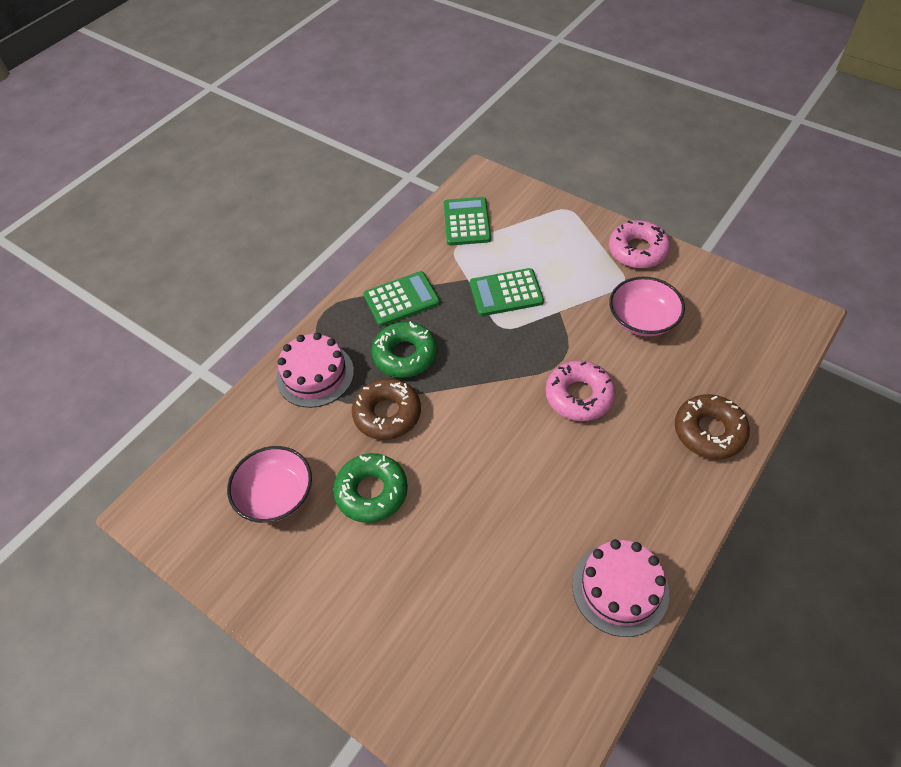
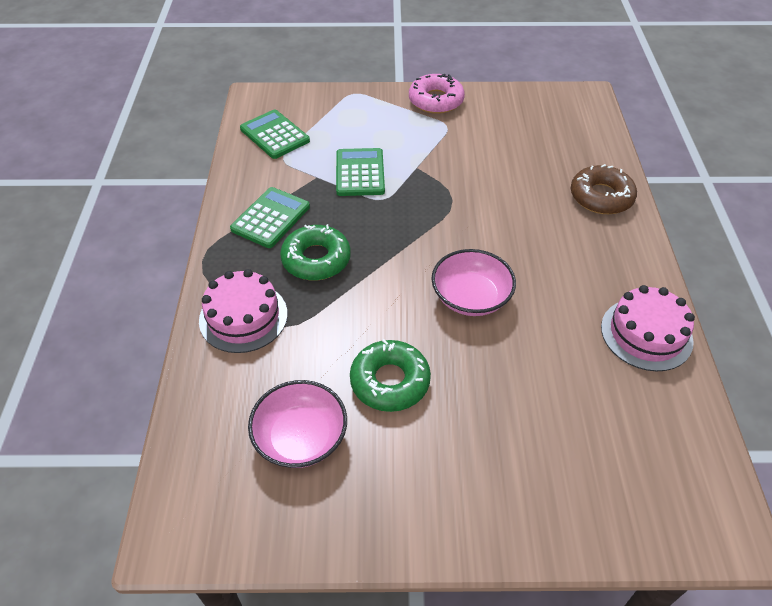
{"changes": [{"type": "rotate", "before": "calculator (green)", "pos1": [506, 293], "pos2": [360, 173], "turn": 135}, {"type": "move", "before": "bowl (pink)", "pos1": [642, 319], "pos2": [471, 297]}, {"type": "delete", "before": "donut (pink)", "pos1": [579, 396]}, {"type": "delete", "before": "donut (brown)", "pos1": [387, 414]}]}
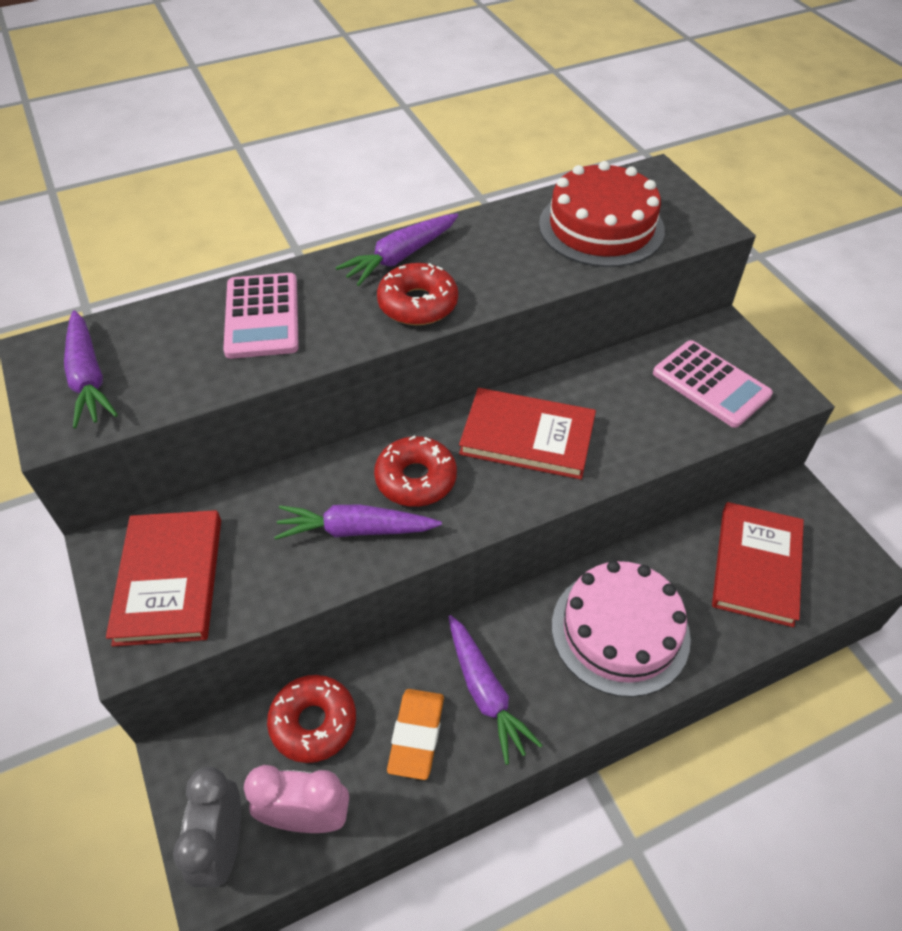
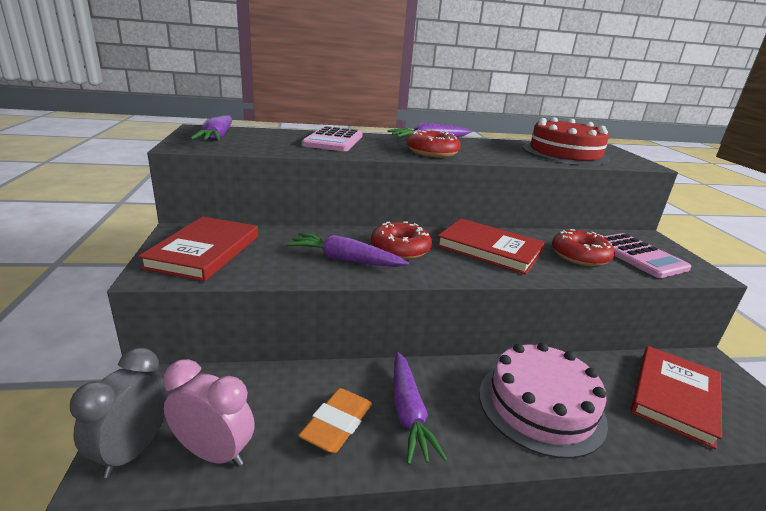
{"changes": [{"type": "move", "before": "donut (red)", "pos1": [313, 723], "pos2": [580, 256]}]}
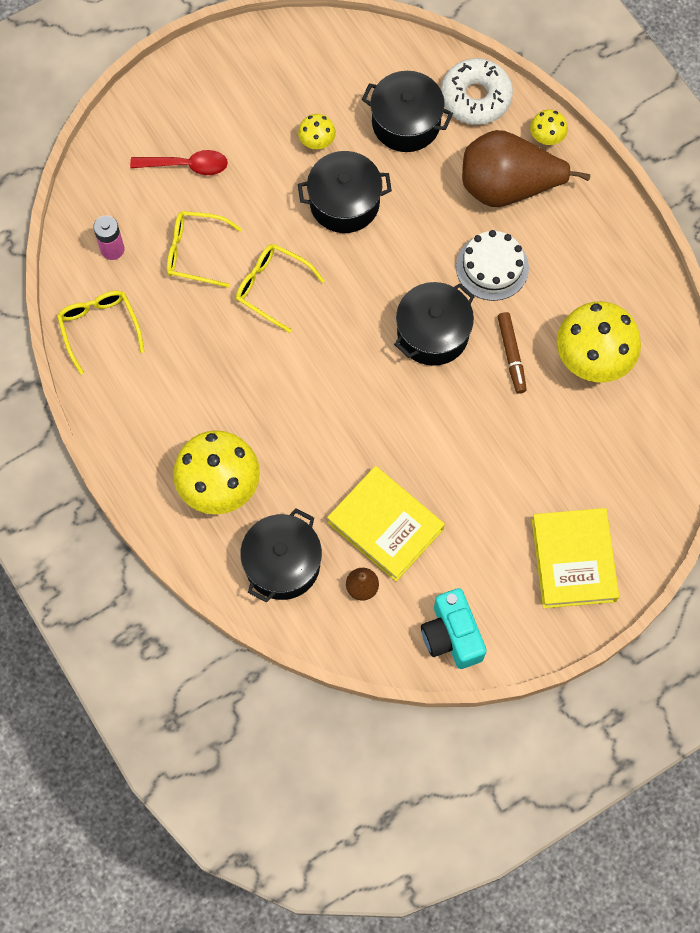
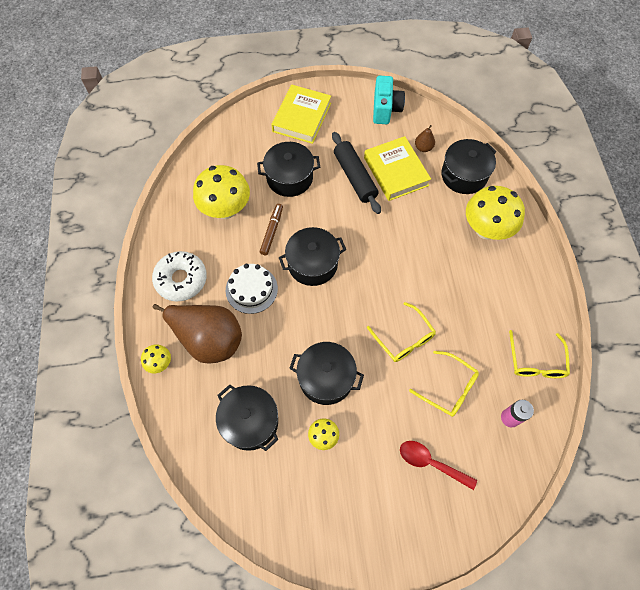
{"changes": [{"type": "move", "before": "donut (white)", "pos1": [475, 97], "pos2": [181, 279]}, {"type": "insert", "after": "rolling pin (black)", "pos2": [355, 177]}, {"type": "insert", "after": "pot (black)", "pos2": [289, 178]}]}
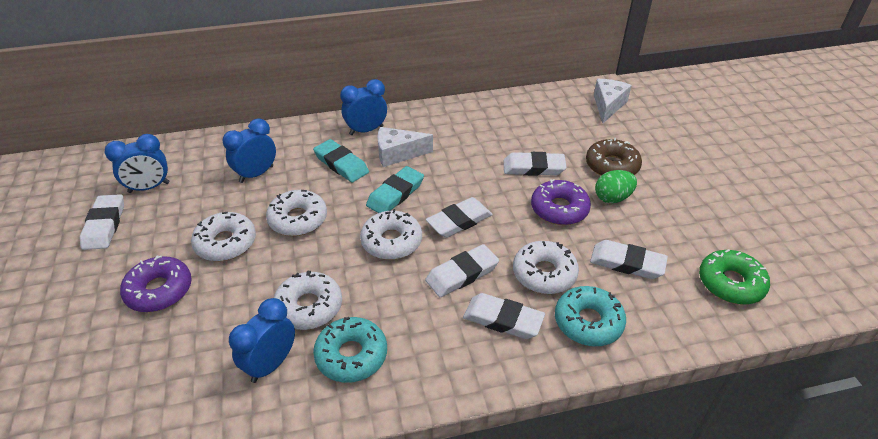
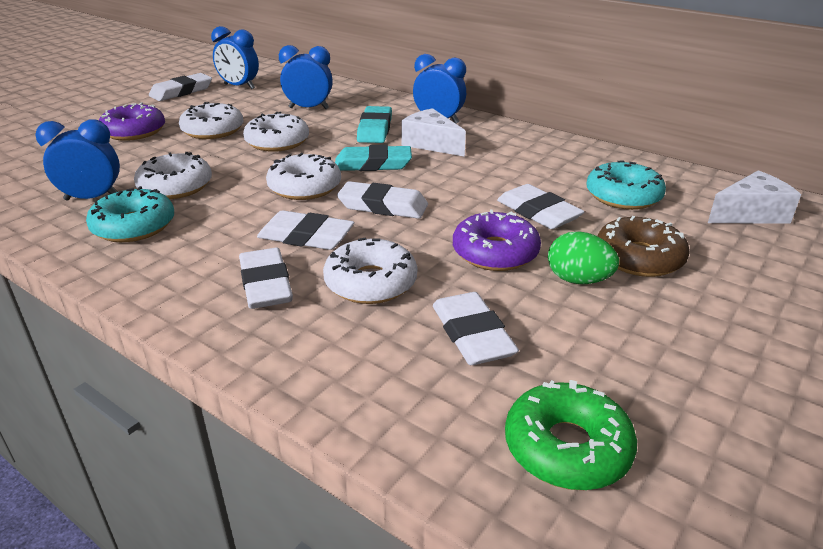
{"changes": [{"type": "move", "before": "donut (turquoise)", "pos1": [588, 322], "pos2": [623, 196]}]}
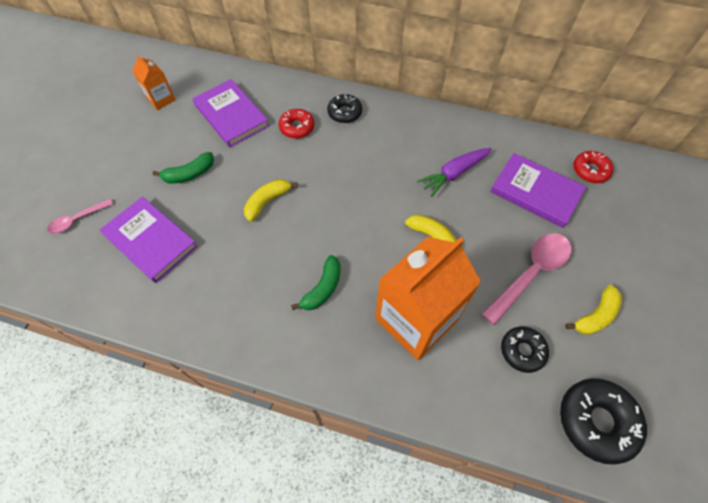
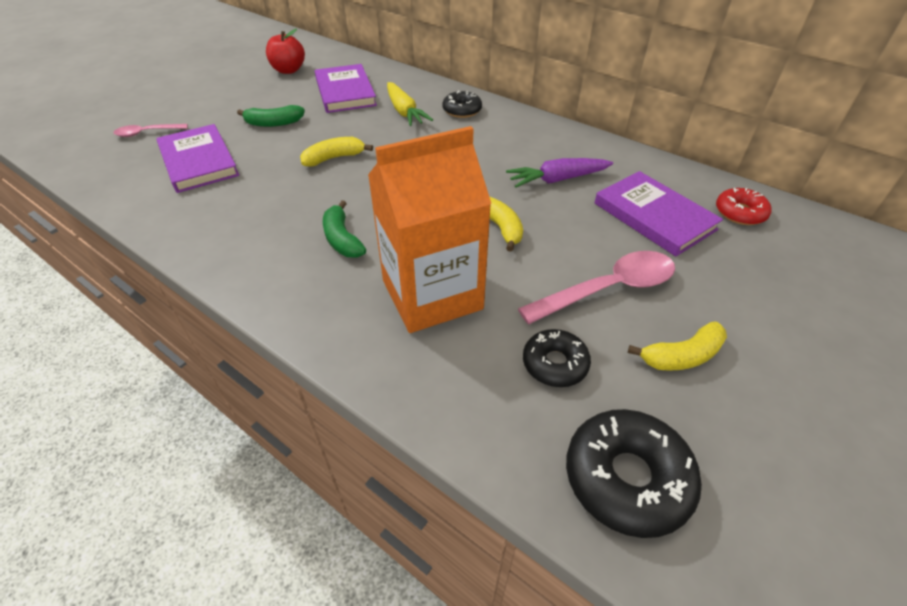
{"changes": [{"type": "replace", "before": "carton (orange)", "after": "apple (red)", "pos1": [161, 99], "pos2": [288, 70]}, {"type": "replace", "before": "donut (red)", "after": "carrot (yellow)", "pos1": [297, 127], "pos2": [404, 111]}, {"type": "rotate", "before": "banana (green)", "pos1": [322, 288], "pos2": [342, 239], "turn": 105}]}
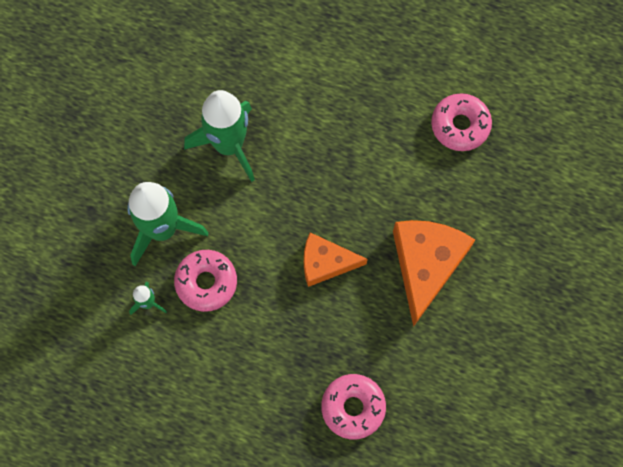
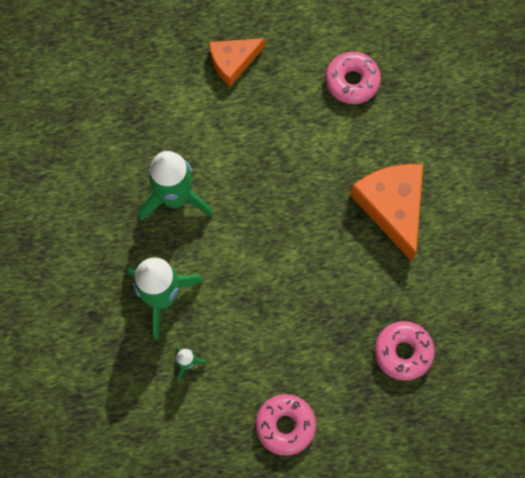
{"changes": [{"type": "move", "before": "cheese (orange)", "pos1": [326, 263], "pos2": [233, 62]}, {"type": "move", "before": "donut (pink)", "pos1": [206, 282], "pos2": [285, 425]}]}
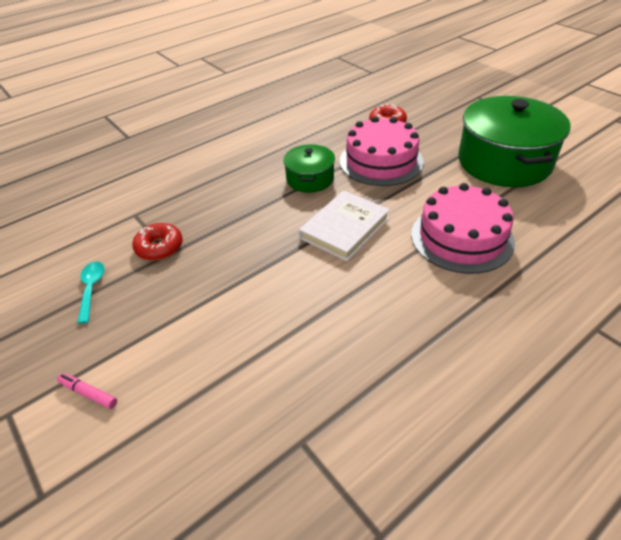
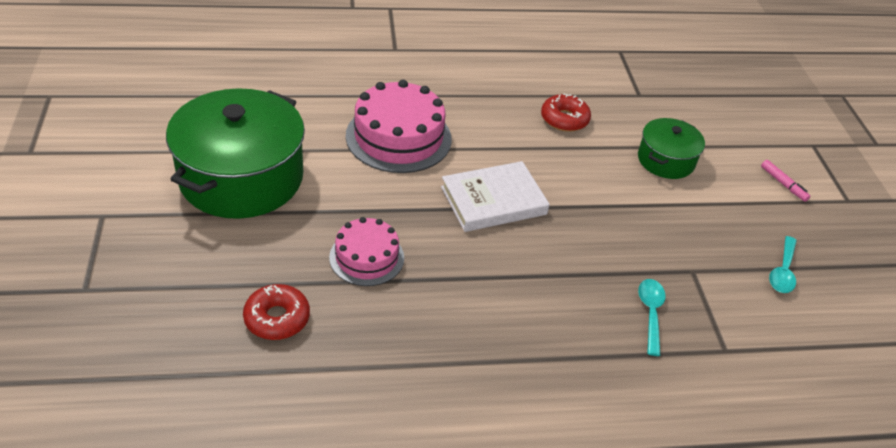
{"changes": [{"type": "resize", "before": "cake (pink)", "pos1": [381, 161], "pos2": [366, 257], "scale": 0.61}, {"type": "move", "before": "pot (green)", "pos1": [310, 179], "pos2": [666, 160]}, {"type": "move", "before": "donut (red)", "pos1": [159, 247], "pos2": [564, 119]}, {"type": "insert", "after": "spoon (turquoise)", "pos2": [650, 313]}]}
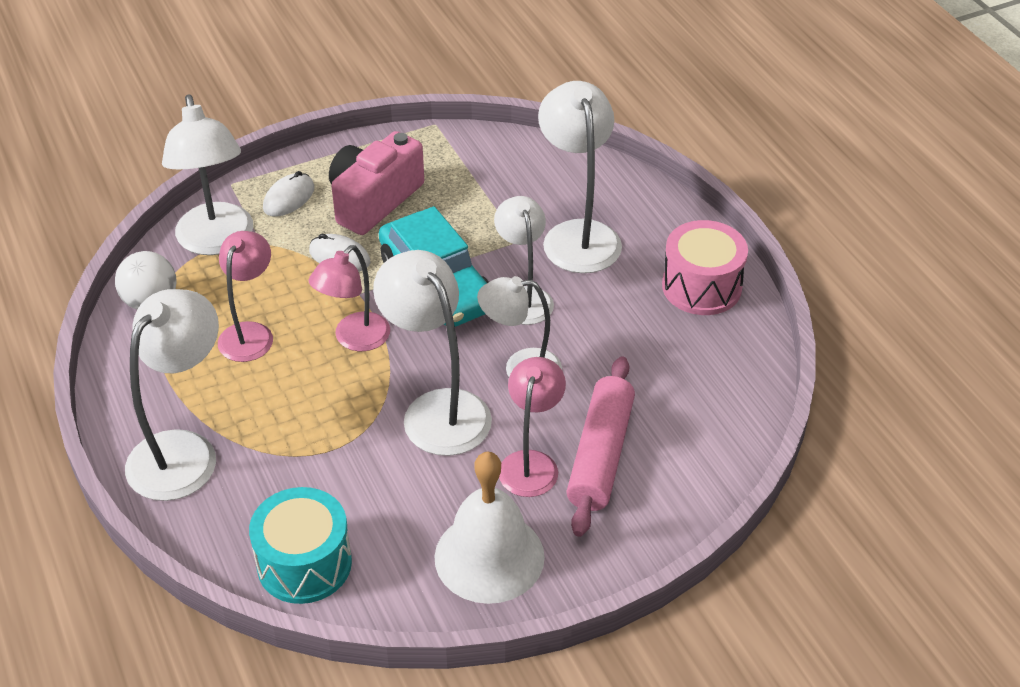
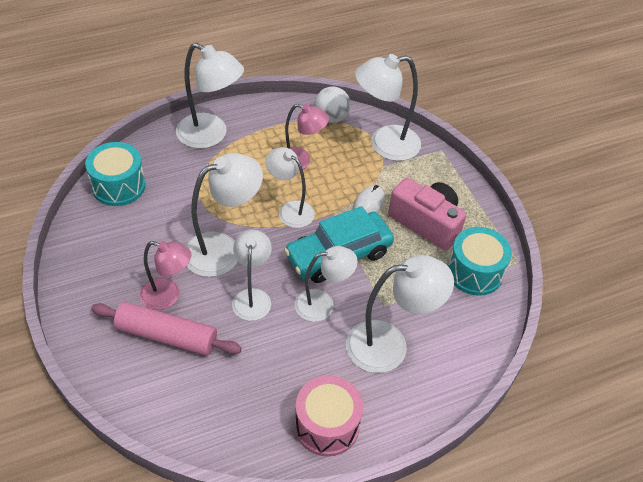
{"changes": [{"type": "delete", "before": "mouse (white)", "pos1": [289, 198]}, {"type": "recolor", "before": "lamp (pink)", "after": "lamp (white)", "pos1": [354, 339], "pos2": [290, 210]}, {"type": "delete", "before": "bell (white)", "pos1": [489, 557]}, {"type": "insert", "after": "drum (turquoise)", "pos2": [475, 272]}]}
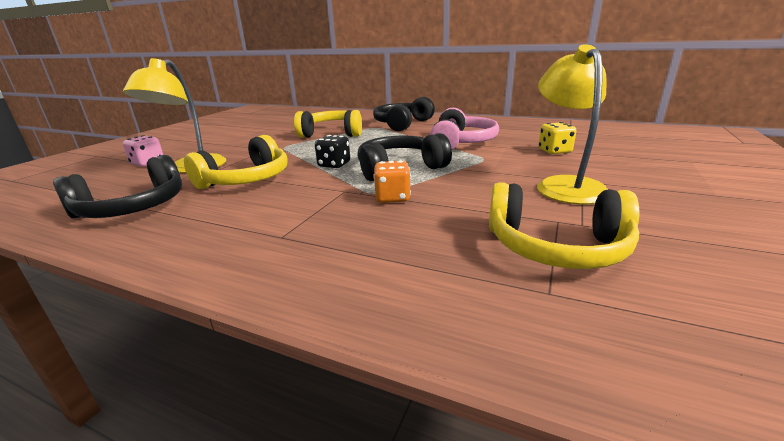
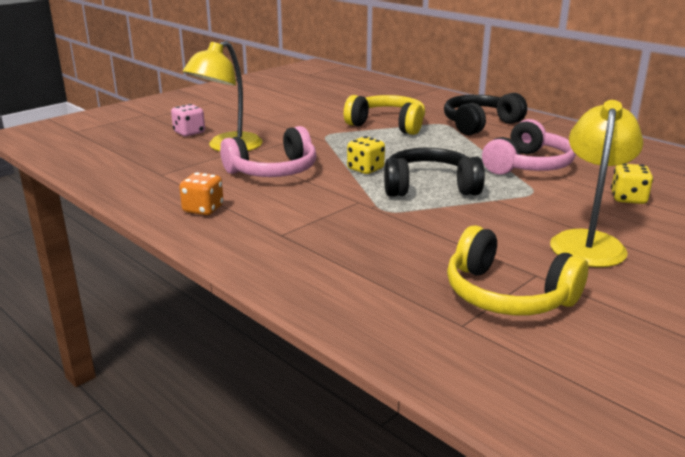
{"changes": [{"type": "recolor", "before": "headphones (yellow)", "after": "headphones (pink)", "pos1": [246, 180], "pos2": [273, 171]}, {"type": "recolor", "before": "dice (black)", "after": "dice (yellow)", "pos1": [334, 165], "pos2": [365, 169]}, {"type": "delete", "before": "headphones (black)", "pos1": [133, 208]}, {"type": "move", "before": "dice (orange)", "pos1": [392, 198], "pos2": [203, 209]}]}
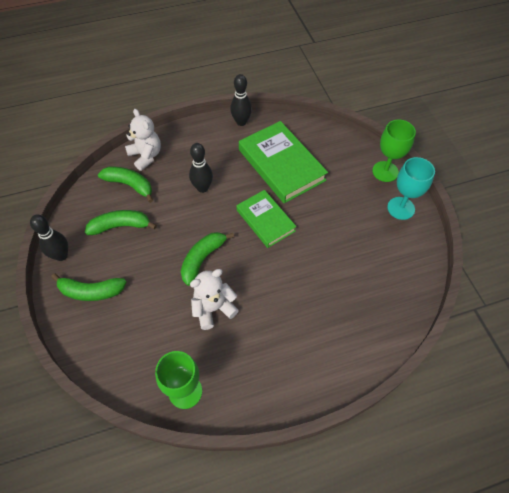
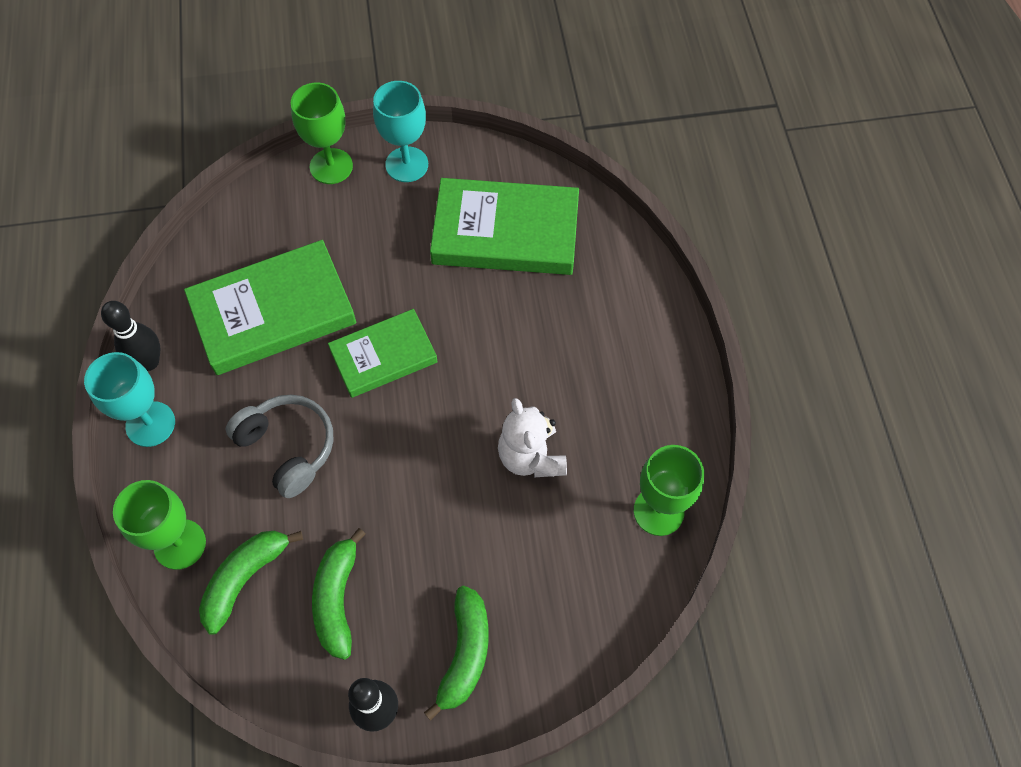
{"changes": [{"type": "replace", "before": "teddy bear (white)", "after": "goblet (green)", "pos1": [146, 156], "pos2": [180, 544]}, {"type": "replace", "before": "bowling pin (black)", "after": "headphones (grey)", "pos1": [202, 188], "pos2": [288, 447]}, {"type": "delete", "before": "banana (green)", "pos1": [202, 259]}, {"type": "insert", "after": "book (green)", "pos2": [505, 232]}, {"type": "insert", "after": "goblet (turquoise)", "pos2": [150, 424]}]}
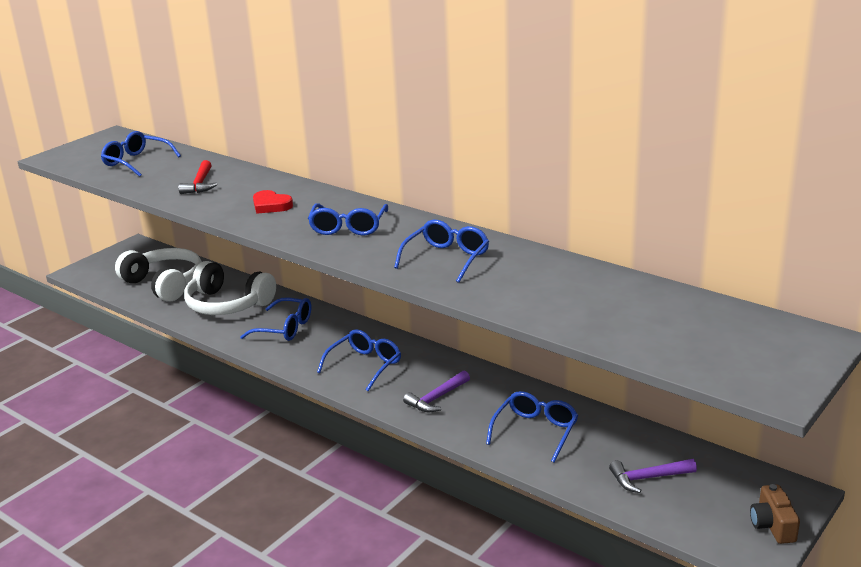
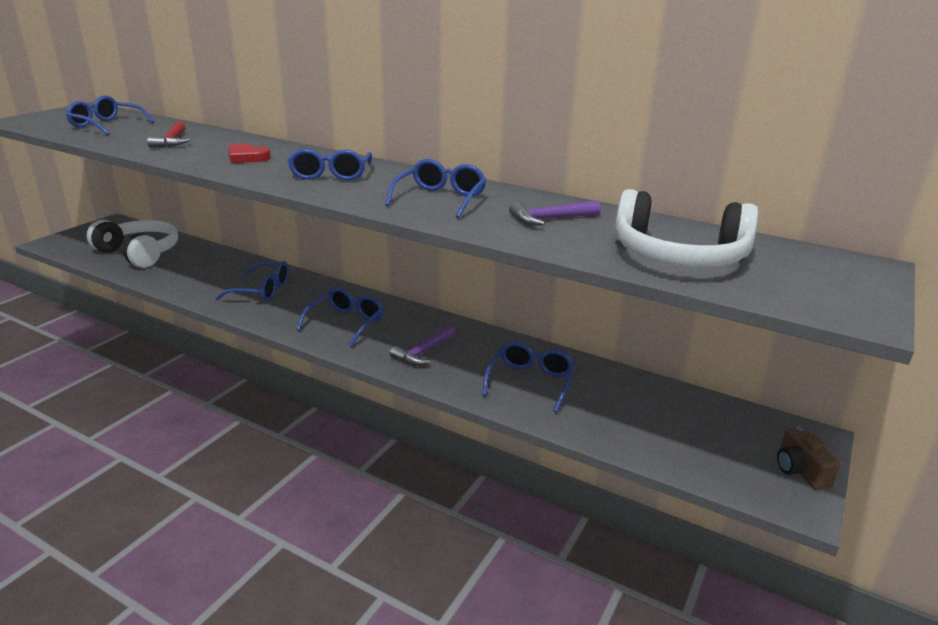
{"changes": [{"type": "move", "before": "headphones (white)", "pos1": [227, 304], "pos2": [678, 256]}, {"type": "move", "before": "hammer (purple)", "pos1": [648, 478], "pos2": [550, 219]}]}
